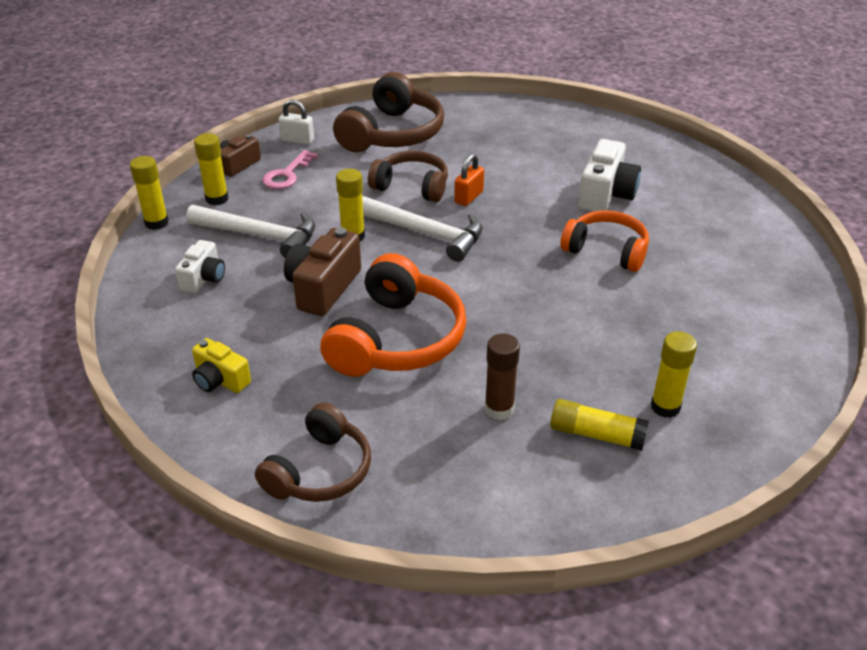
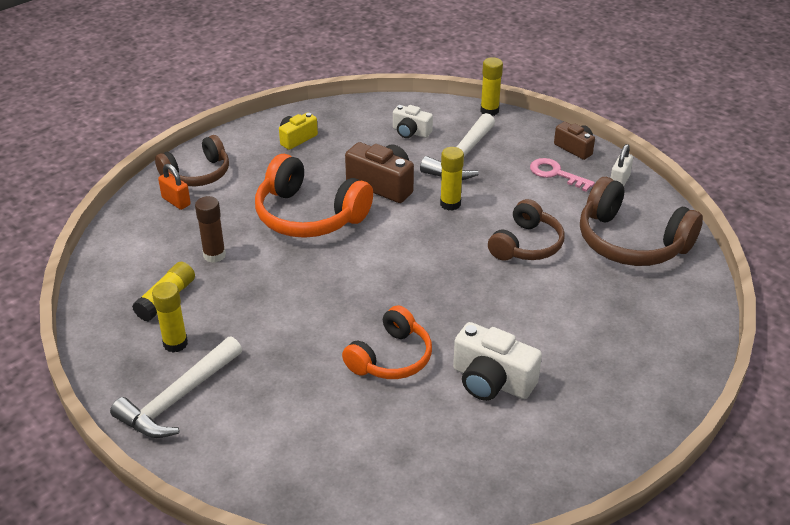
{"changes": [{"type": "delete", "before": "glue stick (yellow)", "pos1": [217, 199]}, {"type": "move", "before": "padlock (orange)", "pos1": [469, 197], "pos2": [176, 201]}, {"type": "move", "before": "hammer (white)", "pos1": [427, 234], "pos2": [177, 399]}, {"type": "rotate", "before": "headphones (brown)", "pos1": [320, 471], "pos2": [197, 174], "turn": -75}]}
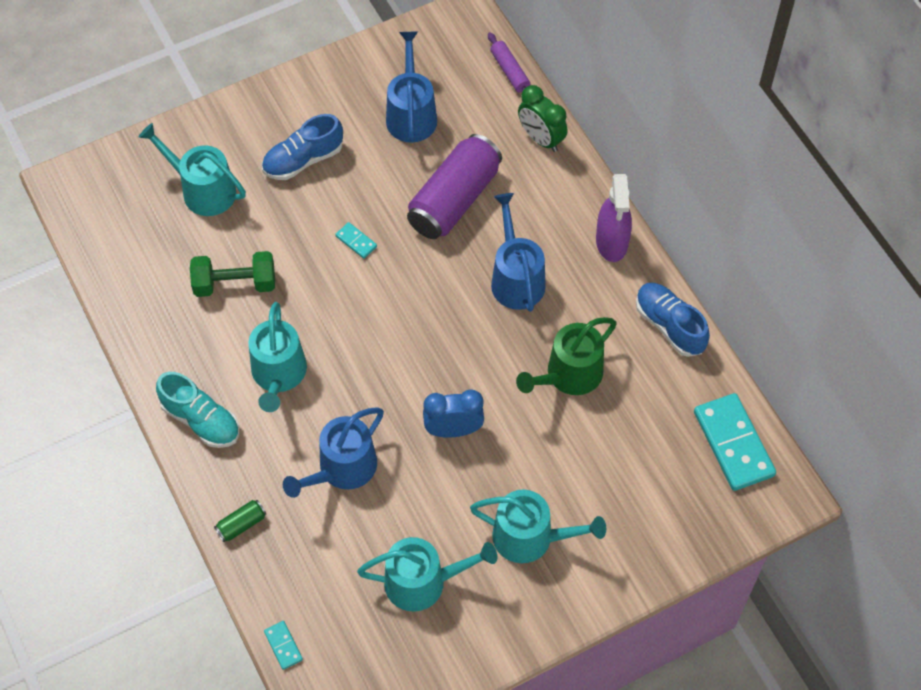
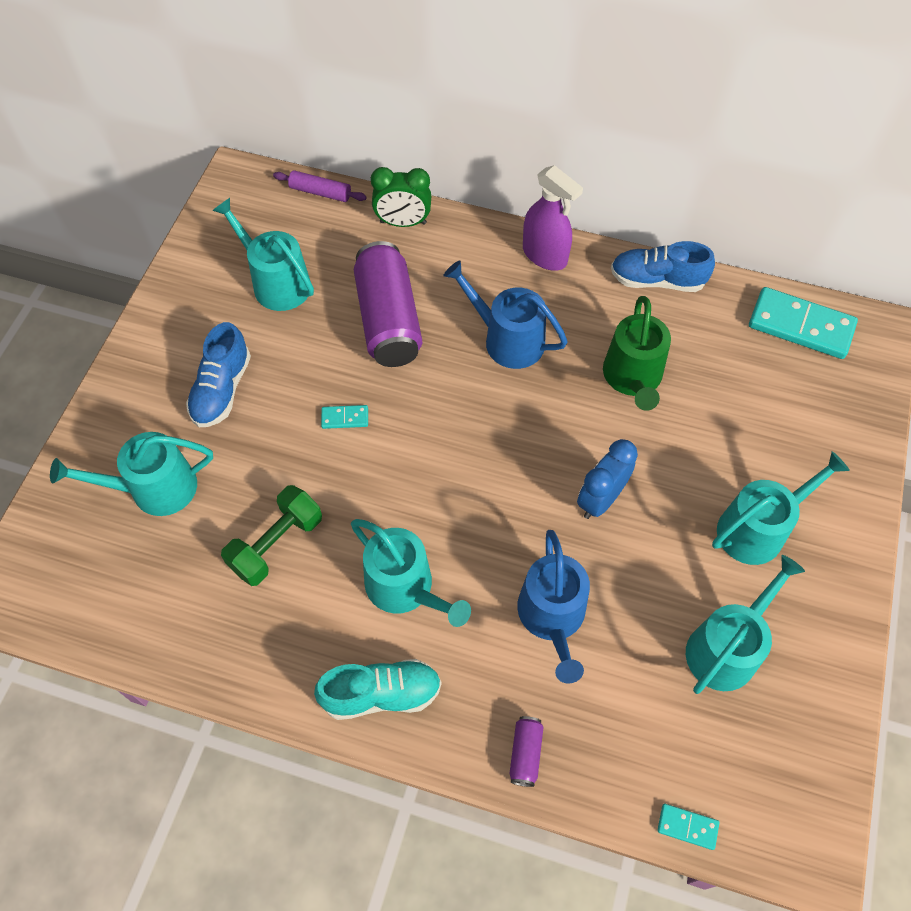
{"changes": [{"type": "recolor", "before": "watering can (blue)", "after": "watering can (turquoise)", "pos1": [411, 114], "pos2": [276, 283]}, {"type": "recolor", "before": "can (green)", "after": "can (purple)", "pos1": [241, 524], "pos2": [525, 753]}]}
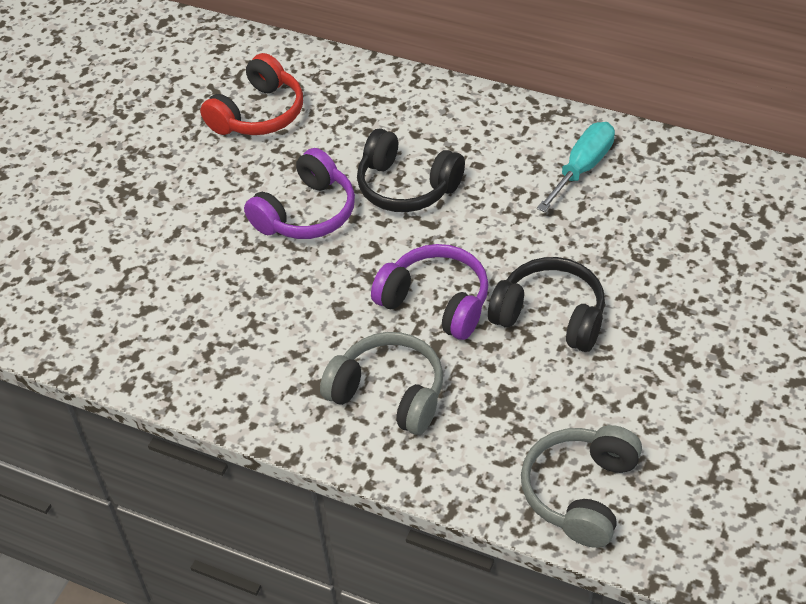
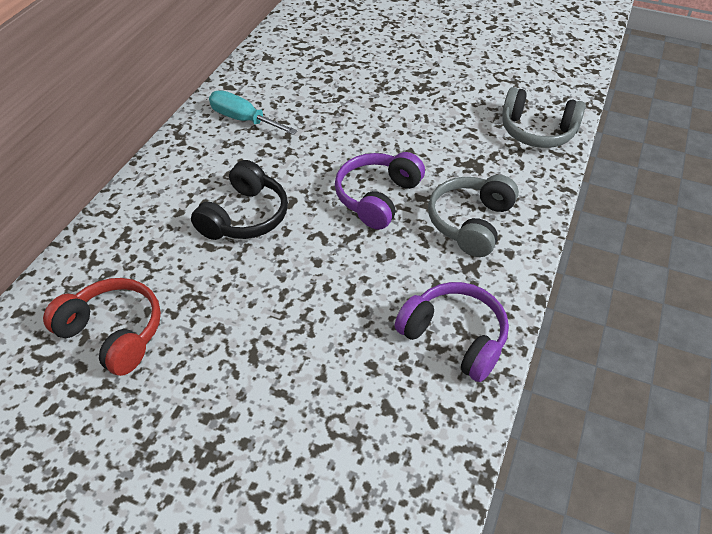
{"changes": [{"type": "move", "before": "headphones (purple)", "pos1": [306, 213], "pos2": [454, 337]}, {"type": "delete", "before": "headphones (black)", "pos1": [550, 316]}]}
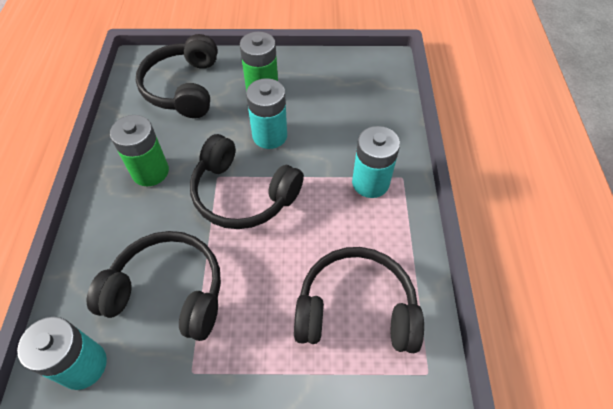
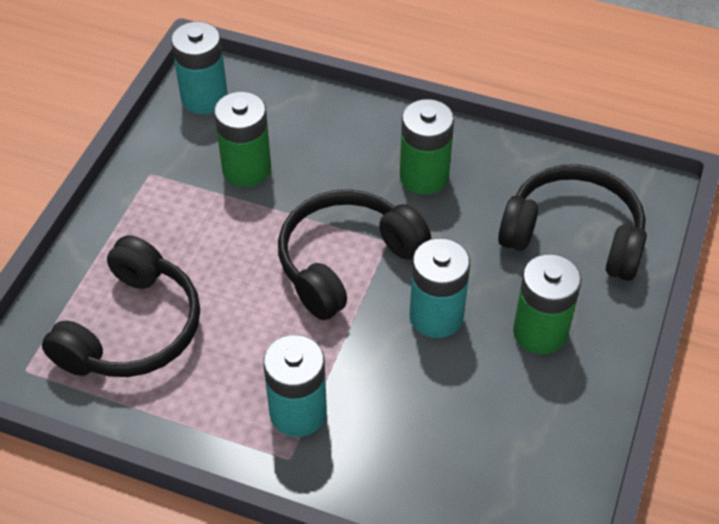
{"changes": [{"type": "replace", "before": "headphones (black)", "after": "battery (green)", "pos1": [168, 292], "pos2": [246, 169]}]}
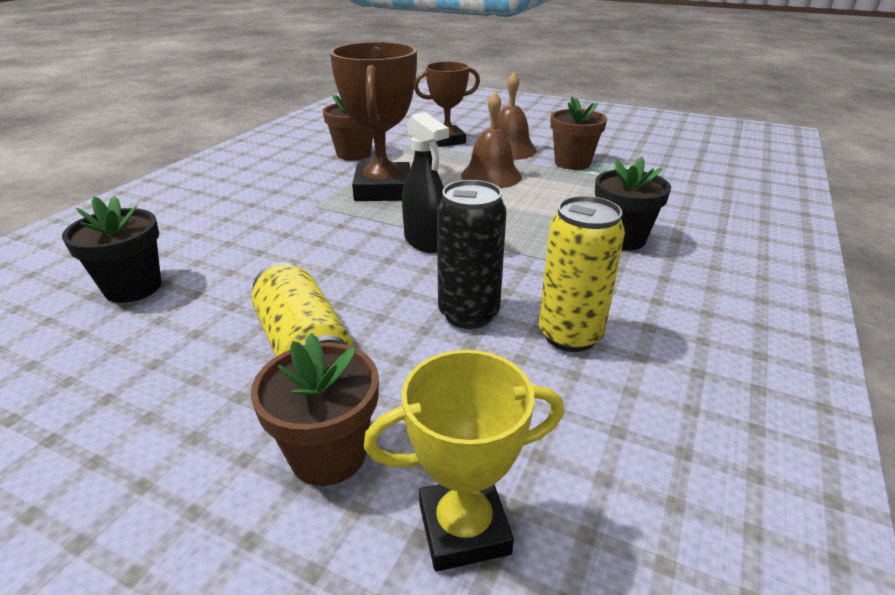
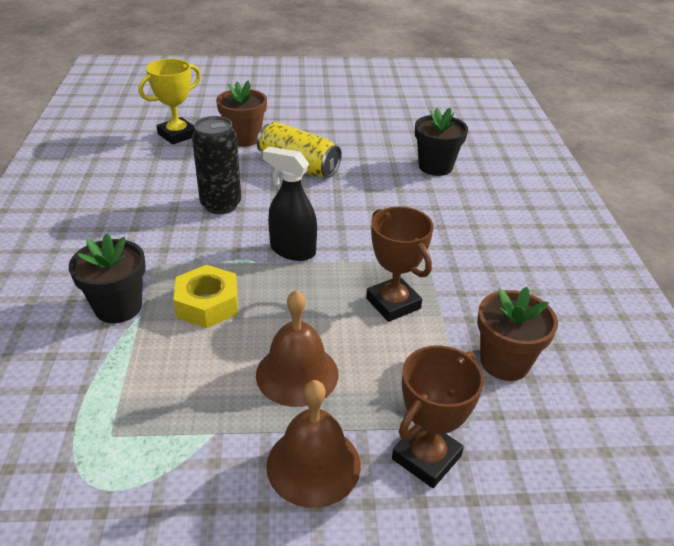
{"changes": [{"type": "resize", "before": "trophy (brown)", "pos1": [383, 190], "pos2": [393, 303], "scale": 0.65}, {"type": "delete", "before": "flower pot (brown)", "pos1": [572, 163]}, {"type": "delete", "before": "can (yellow)", "pos1": [570, 335]}, {"type": "insert", "after": "nut (yellow)", "pos2": [207, 304]}]}
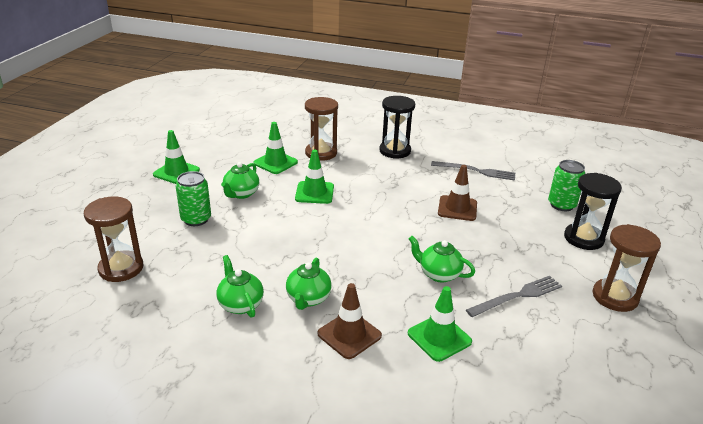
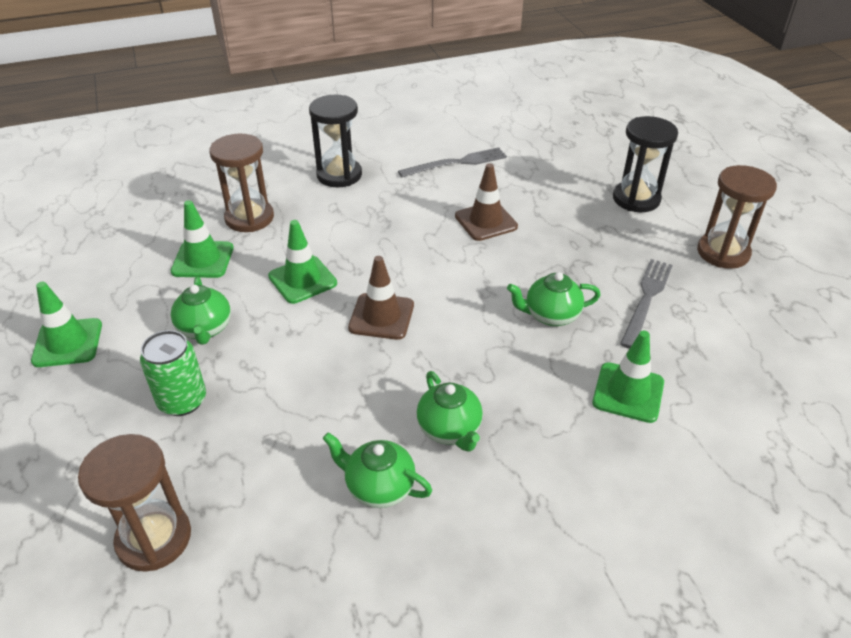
{"changes": [{"type": "delete", "before": "can (green)", "pos1": [561, 205]}, {"type": "move", "before": "traffic cone (brown)", "pos1": [349, 335], "pos2": [381, 316]}]}
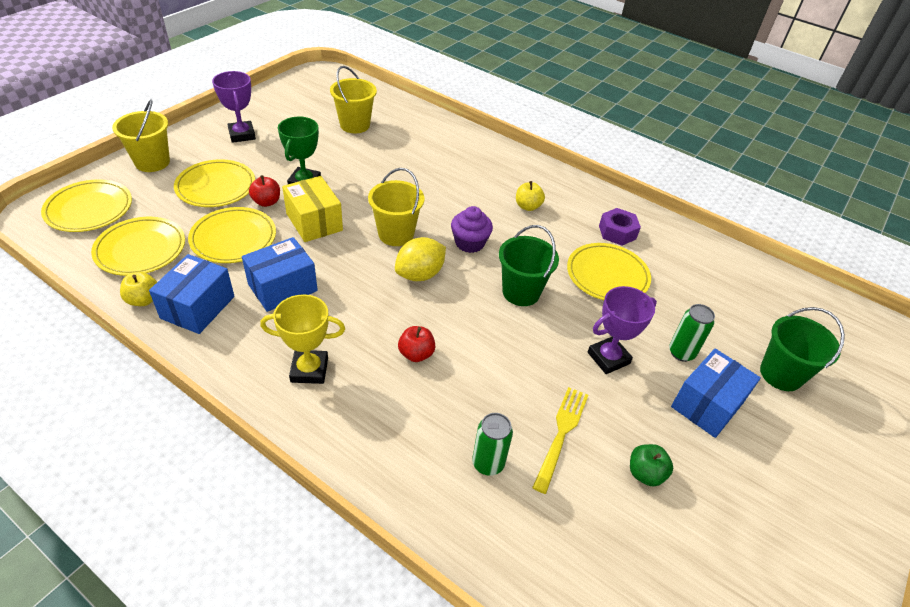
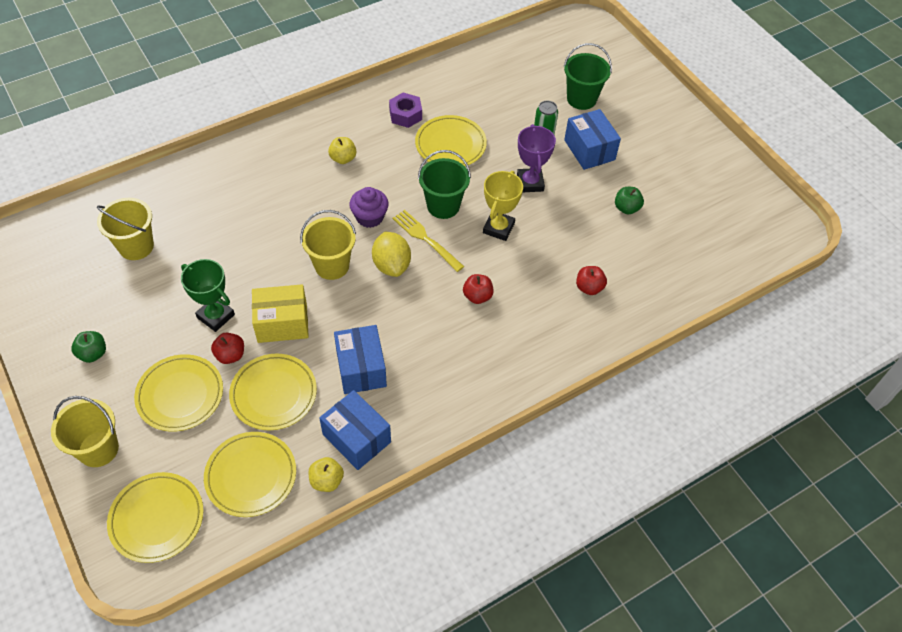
{"changes": [{"type": "replace", "before": "trophy (purple)", "after": "apple (green)", "pos1": [242, 135], "pos2": [93, 353]}, {"type": "move", "before": "trophy (yellow)", "pos1": [309, 370], "pos2": [498, 228]}, {"type": "move", "before": "fork (yellow)", "pos1": [561, 434], "pos2": [426, 239]}, {"type": "replace", "before": "can (green)", "after": "apple (red)", "pos1": [488, 463], "pos2": [589, 287]}]}
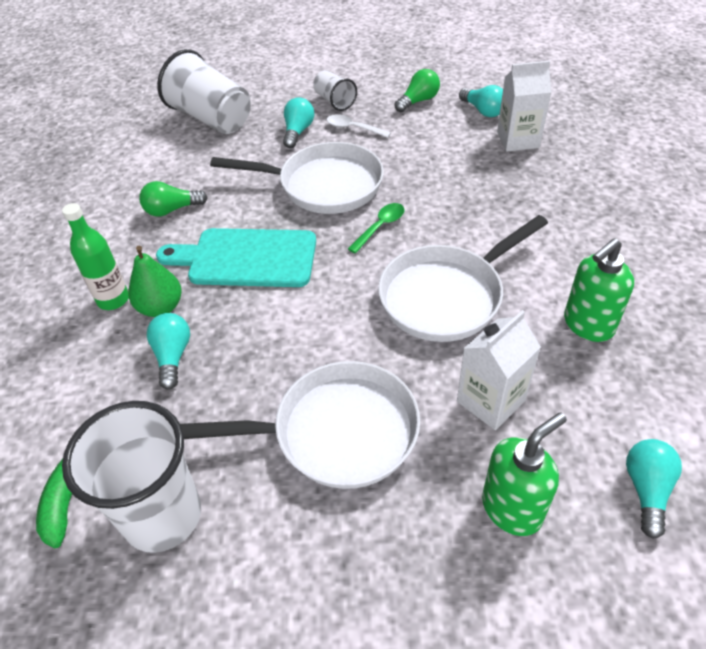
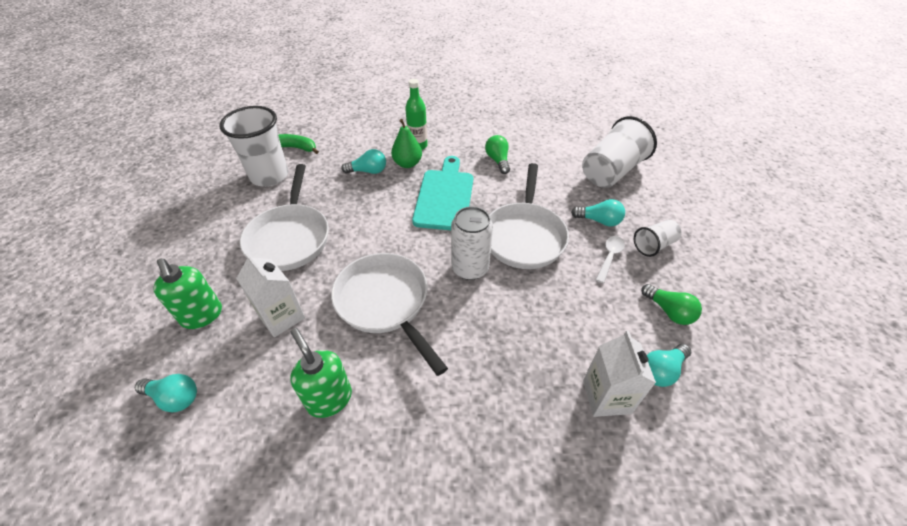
{"changes": [{"type": "replace", "before": "spoon (green)", "after": "can (white)", "pos1": [380, 227], "pos2": [470, 268]}]}
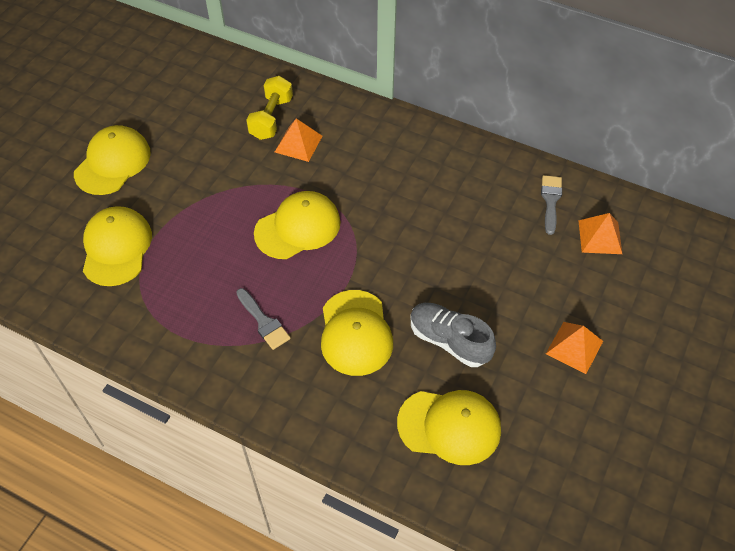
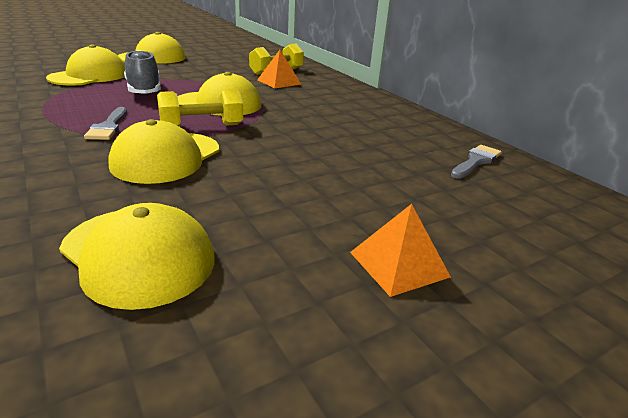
{"changes": [{"type": "delete", "before": "pyramid (orange)", "pos1": [600, 237]}, {"type": "move", "before": "shoe (grey)", "pos1": [449, 341], "pos2": [144, 90]}, {"type": "insert", "after": "dumbbell (yellow)", "pos2": [202, 127]}]}
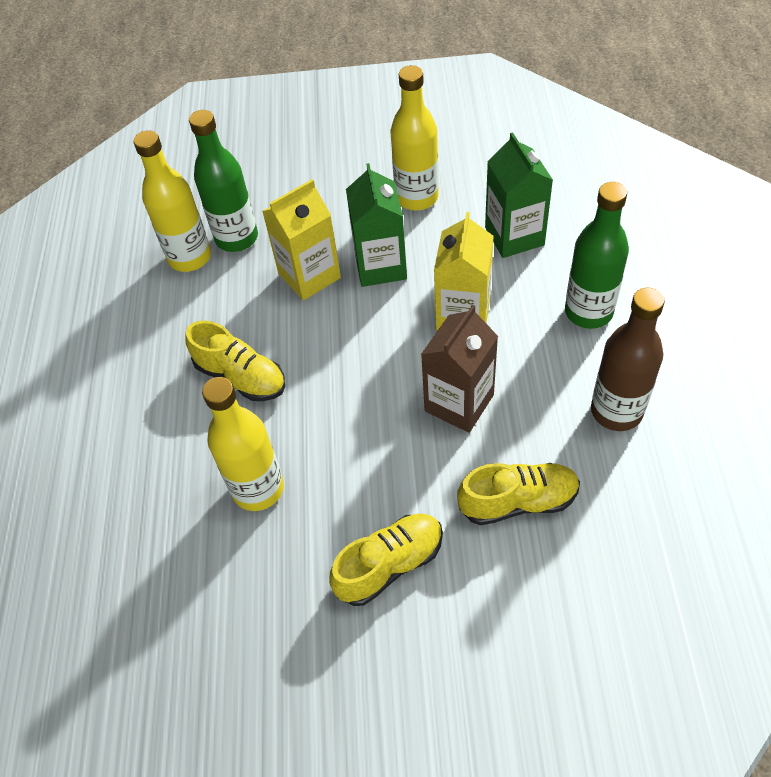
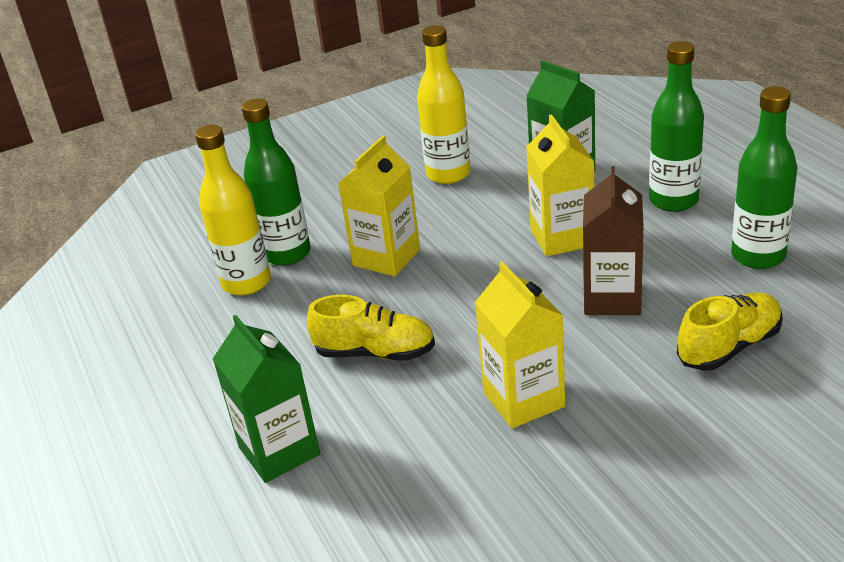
{"changes": [{"type": "move", "before": "carton (green)", "pos1": [380, 266], "pos2": [279, 451]}, {"type": "recolor", "before": "bottle (brown)", "after": "bottle (green)", "pos1": [616, 411], "pos2": [758, 256]}, {"type": "delete", "before": "bottle (yellow)", "pos1": [258, 489]}, {"type": "delete", "before": "shoe (yellow)", "pos1": [389, 565]}, {"type": "insert", "after": "carton (yellow)", "pos2": [523, 399]}]}
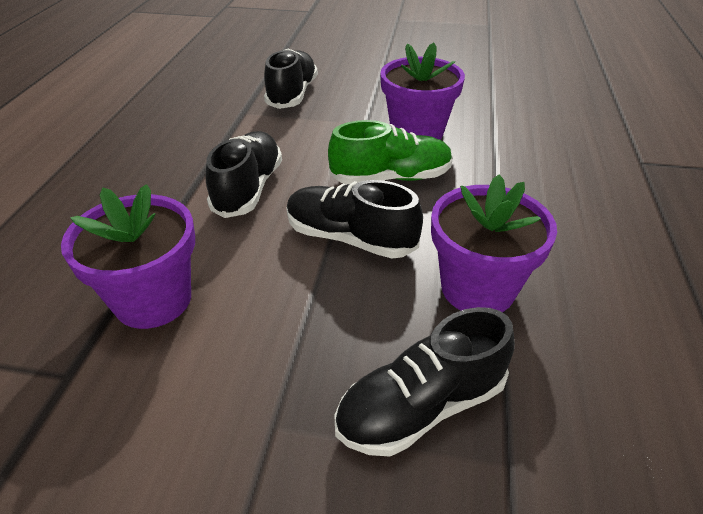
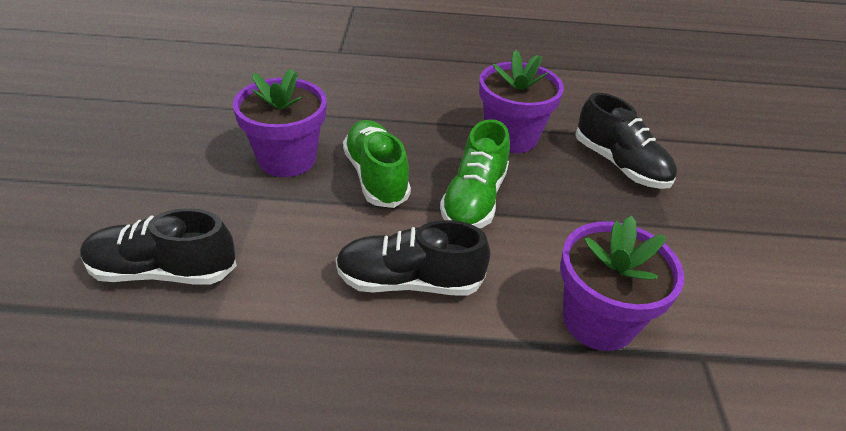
{"changes": [{"type": "recolor", "before": "shoe (black)", "after": "shoe (green)", "pos1": [350, 238], "pos2": [474, 200]}]}
